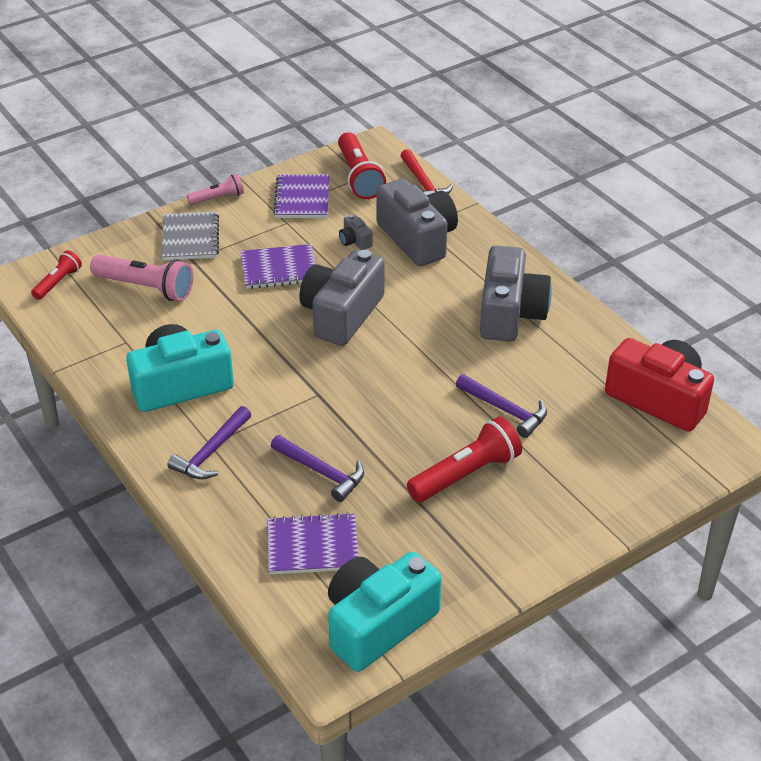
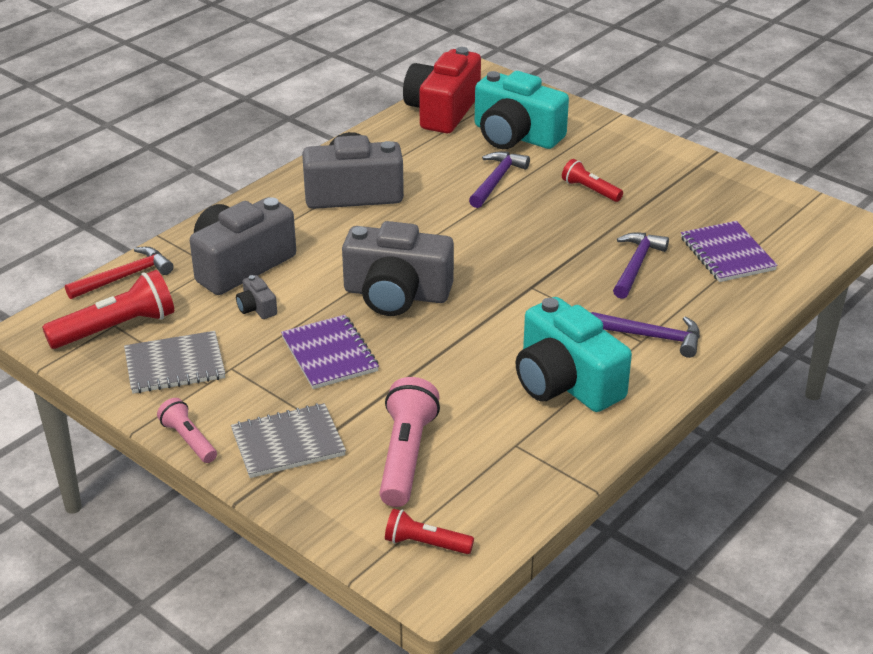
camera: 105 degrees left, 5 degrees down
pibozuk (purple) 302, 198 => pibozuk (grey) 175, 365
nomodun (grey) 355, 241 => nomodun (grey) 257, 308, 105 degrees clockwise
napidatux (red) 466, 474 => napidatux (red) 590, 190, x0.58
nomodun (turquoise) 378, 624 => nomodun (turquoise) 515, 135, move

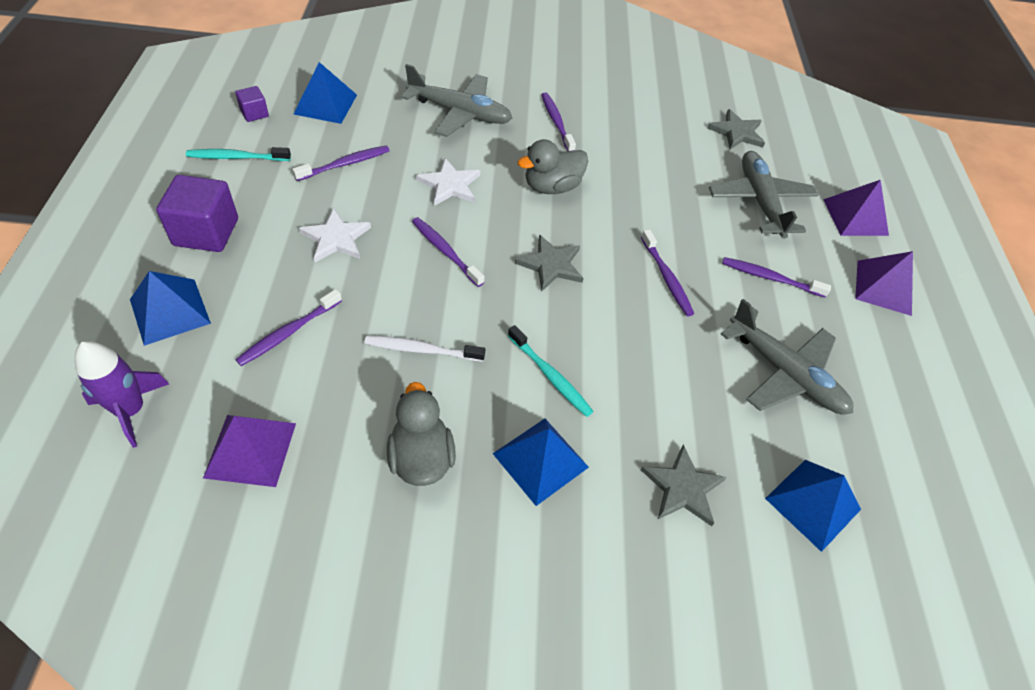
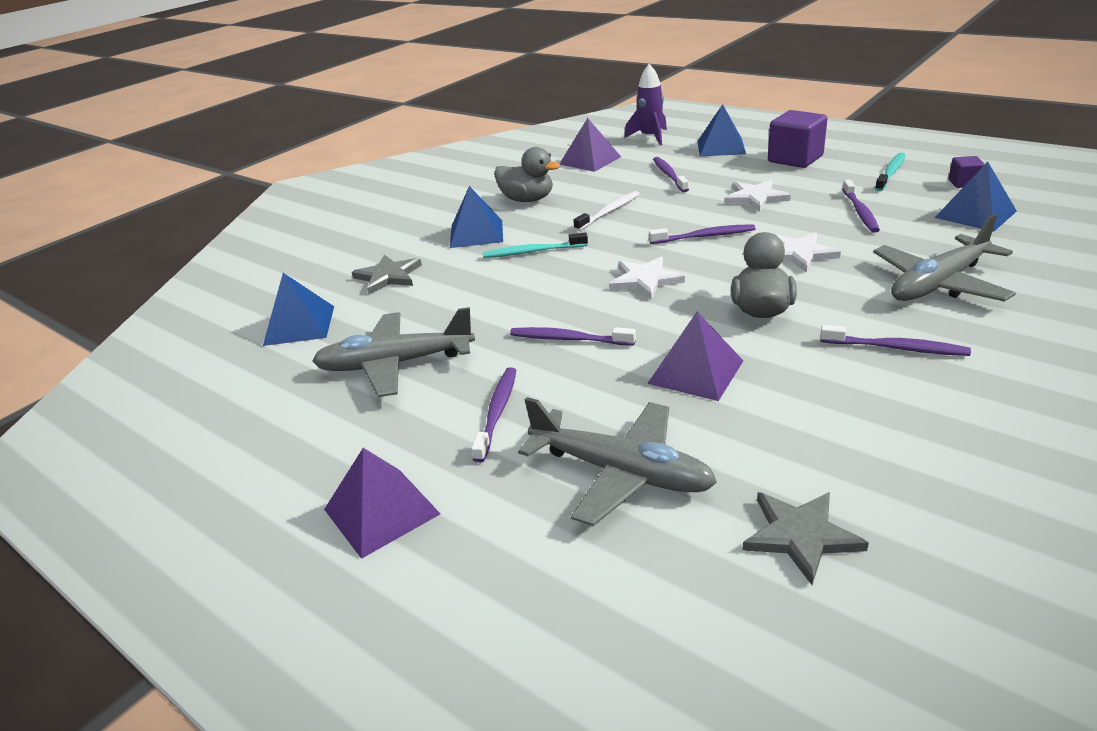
camera: 135 degrees right, 20 degrees down
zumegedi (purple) 855, 217 => zumegedi (purple) 696, 372, move
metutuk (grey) 551, 265 => metutuk (white) 645, 280
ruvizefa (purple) 770, 278 => ruvizefa (purple) 497, 413, 45 degrees counterclockwise

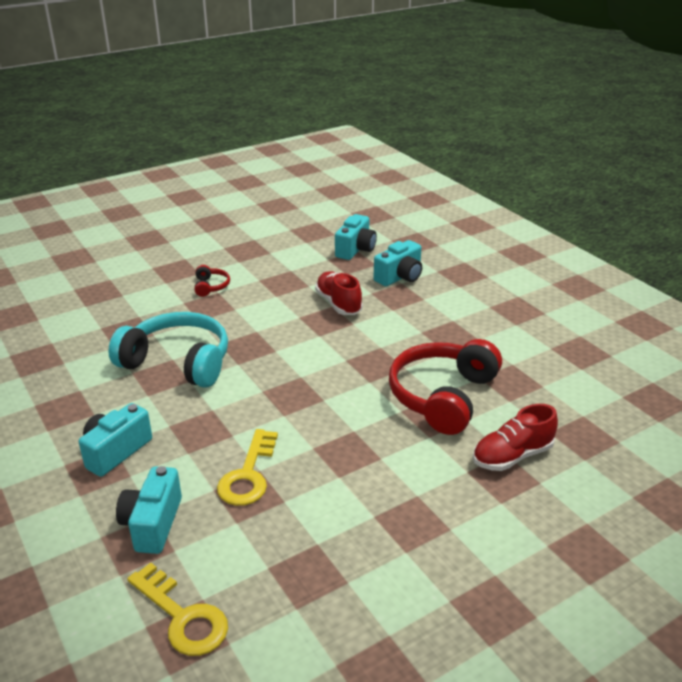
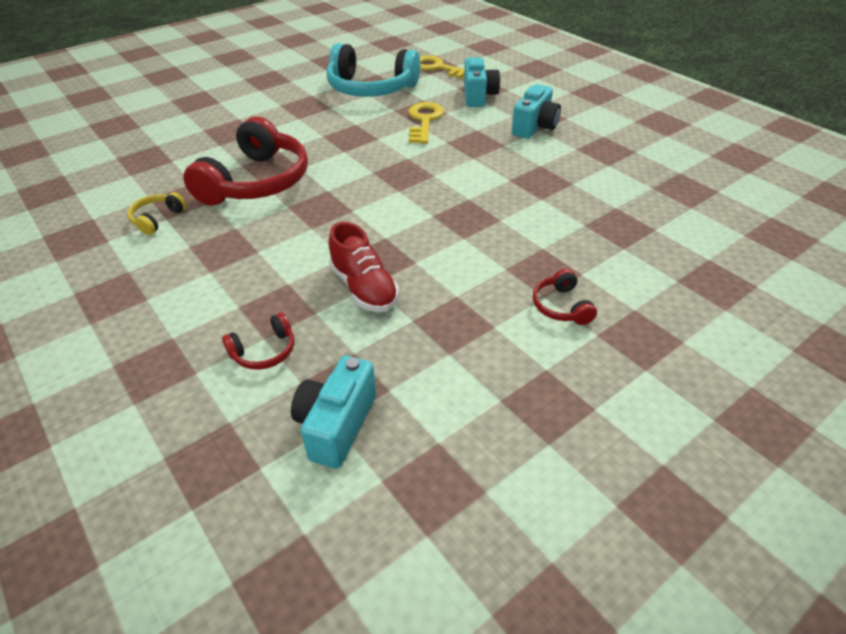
camera: 175 degrees right, 10 degrees up
nomodun (turquoise) 400, 277 => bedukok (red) 264, 351
bedukok (turquoise) 178, 362 => bedukok (turquoise) 371, 88, move
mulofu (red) 512, 456 => nothing
nothing => bedukok (yellow) 157, 219

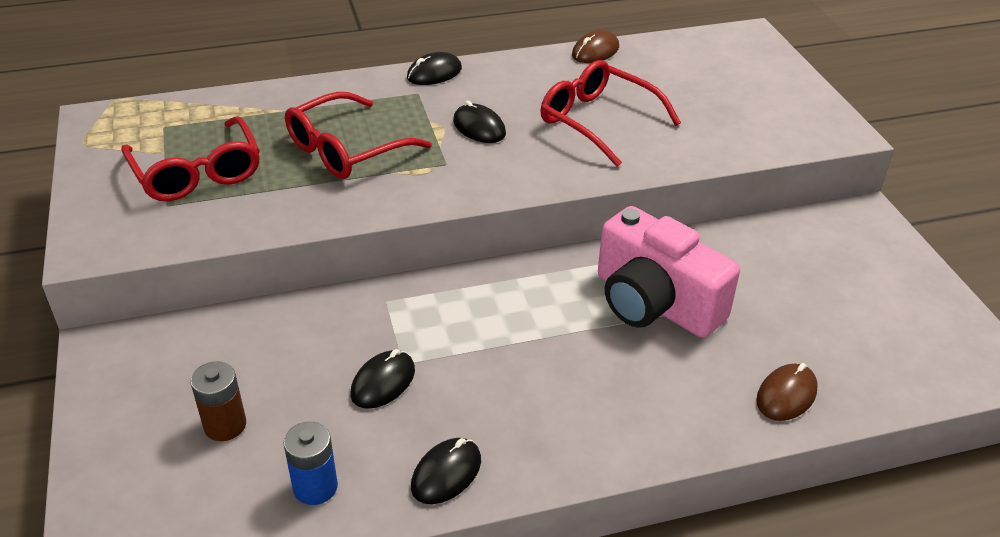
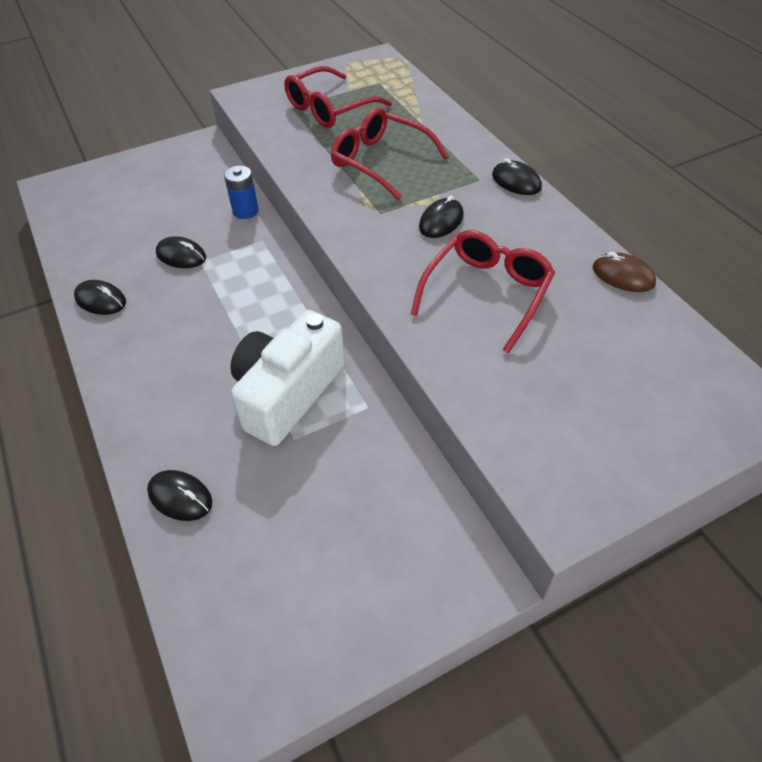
camera: 80 degrees right, 10 degrees up
nomodun (pink) 654, 303 => nomodun (white) 288, 393
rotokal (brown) 225, 425 => nothing
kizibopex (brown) 786, 395 => kizibopex (black) 180, 497
rotokal (blue) 315, 487 => rotokal (blue) 245, 211, move

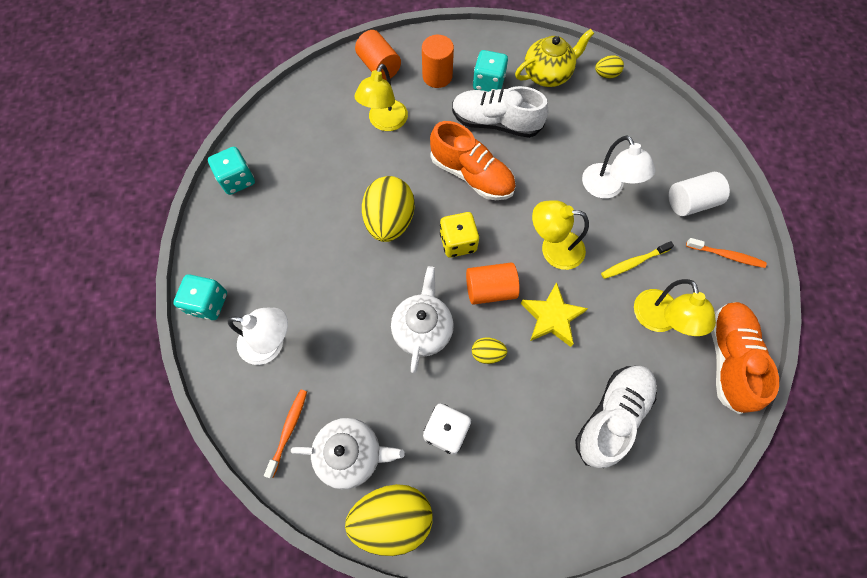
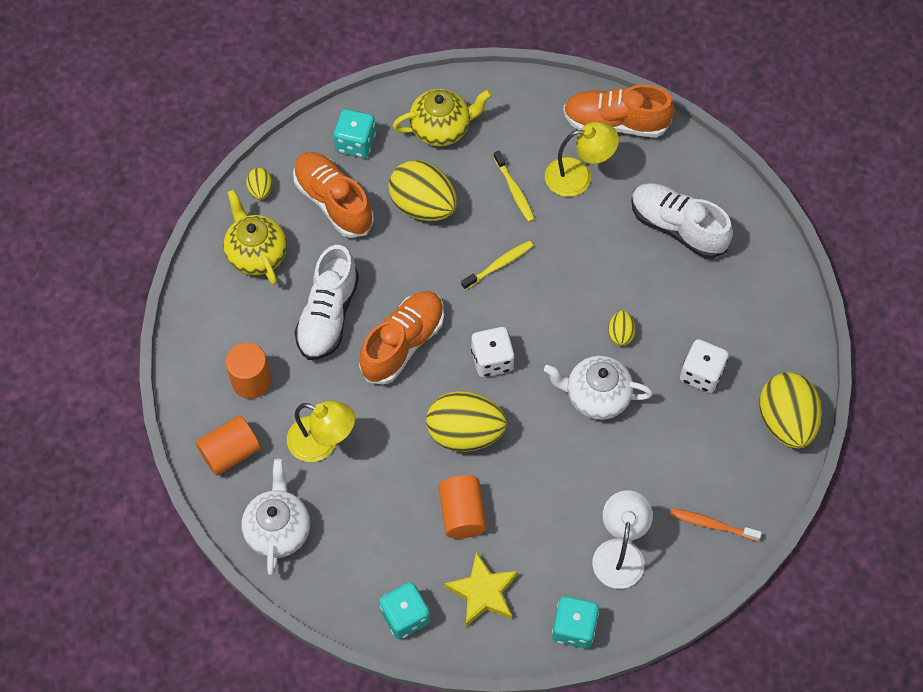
camera: 90 degrees left, 5 degrees down
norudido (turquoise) 488, 83 => norudido (turquoise) 355, 143, move
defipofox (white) 607, 188 => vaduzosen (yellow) 423, 206
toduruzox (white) 690, 202 => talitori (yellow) 441, 129
defipofox (yellow) 553, 248 => ruvizefa (yellow) 499, 265
norudido (yellow) 458, 242 => norudido (white) 492, 360
ruvizefa (orange) 726, 255 => nothing
toduruzox (orange) 490, 289 => toduruzox (orange) 462, 513, move
metutuk (yellow) 551, 317 => metutuk (yellow) 483, 592, move
talitori (white) 351, 454 => talitori (white) 278, 529, move
nothing => mulofu (orange) 333, 202

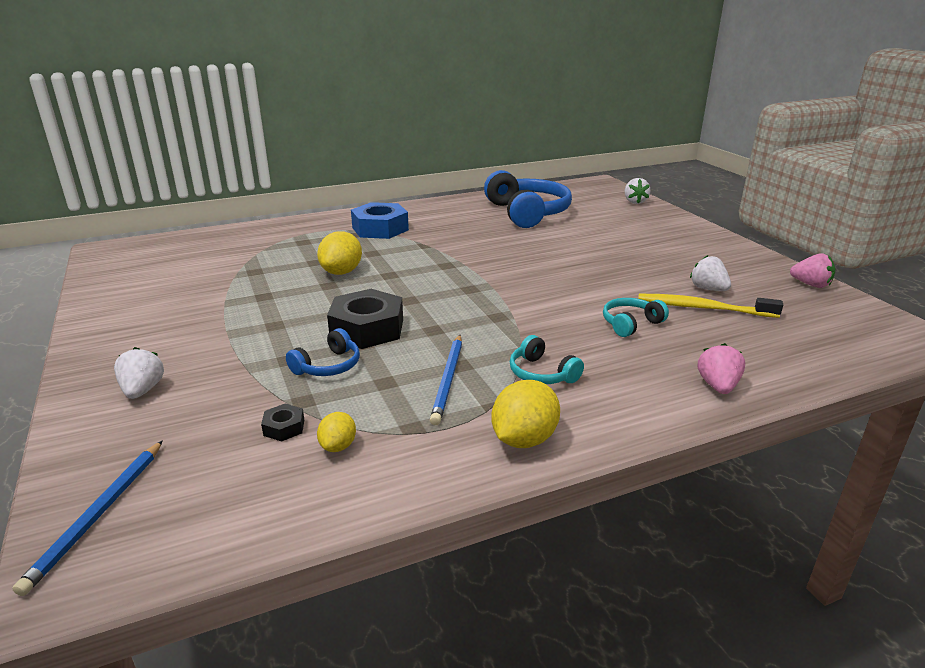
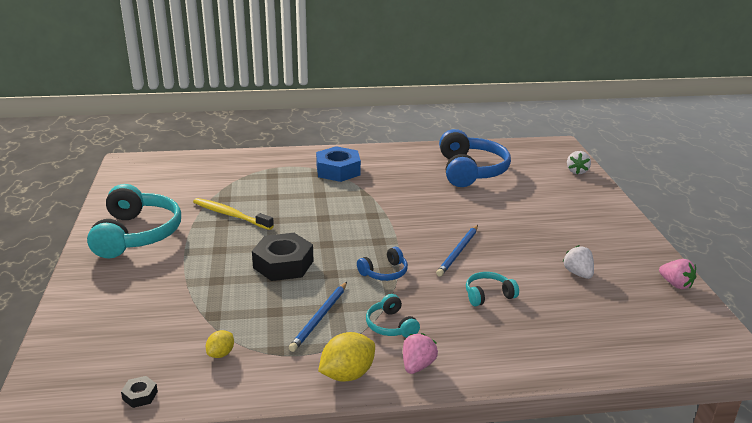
camera: 15 degrees right, 0 degrees up
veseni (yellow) 341, 272 => nothing
ruvizefa (yellow) 702, 308 => ruvizefa (yellow) 230, 215, move
bedukok (blue) 328, 366 => bedukok (blue) 384, 272, move
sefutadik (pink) 717, 386 => sefutadik (pink) 417, 365, move
sefutadik (white) 142, 390 => nothing
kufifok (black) 284, 427 => kufifok (black) 140, 395, move
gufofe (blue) 98, 515 => gufofe (blue) 458, 252, move
nothing => bedukok (turquoise) 137, 234

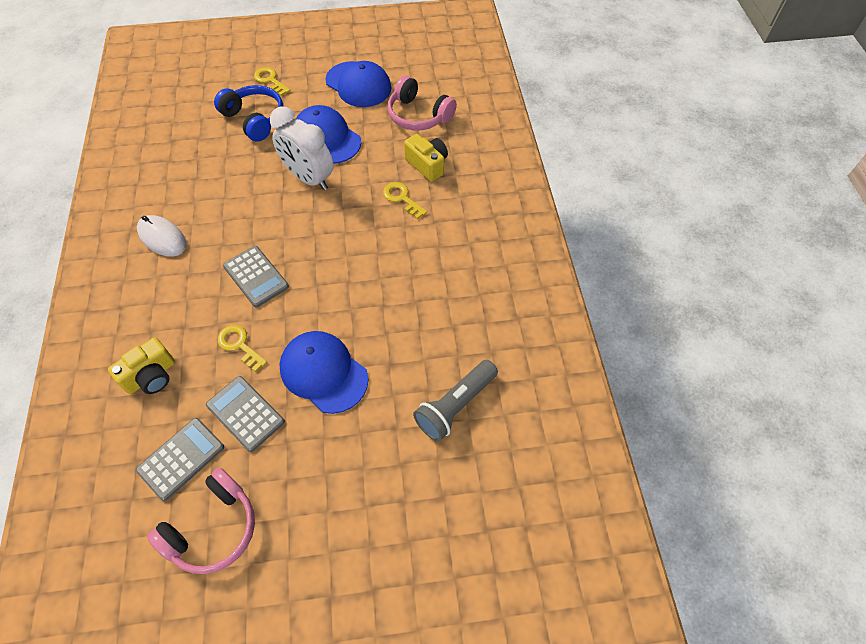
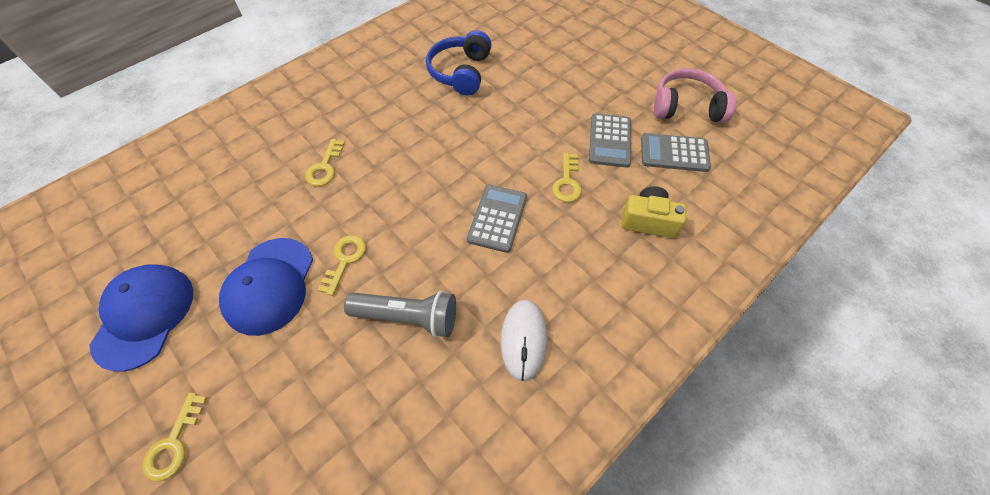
camera: 125 degrees left, 0 degrees up
bedukok (pink) 418, 115 => nothing
bedukok (blue) 254, 119 => bedukok (blue) 461, 72, move
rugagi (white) 309, 178 => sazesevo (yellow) 345, 260
nomodun (yellow) 427, 165 => nothing
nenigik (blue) 323, 372 => nothing
napidatux (grey) 455, 405 => napidatux (grey) 408, 317, move

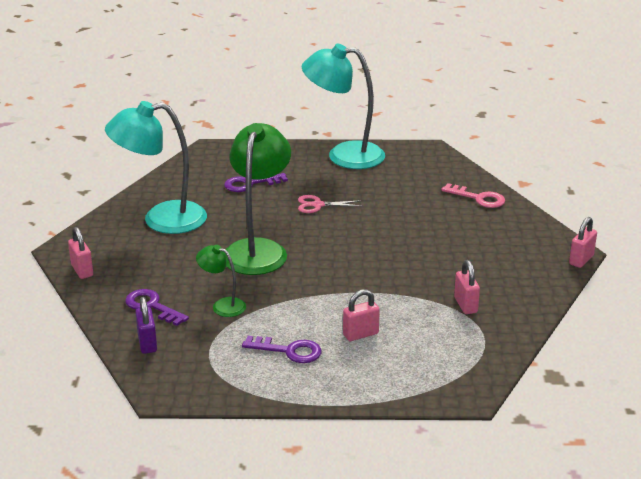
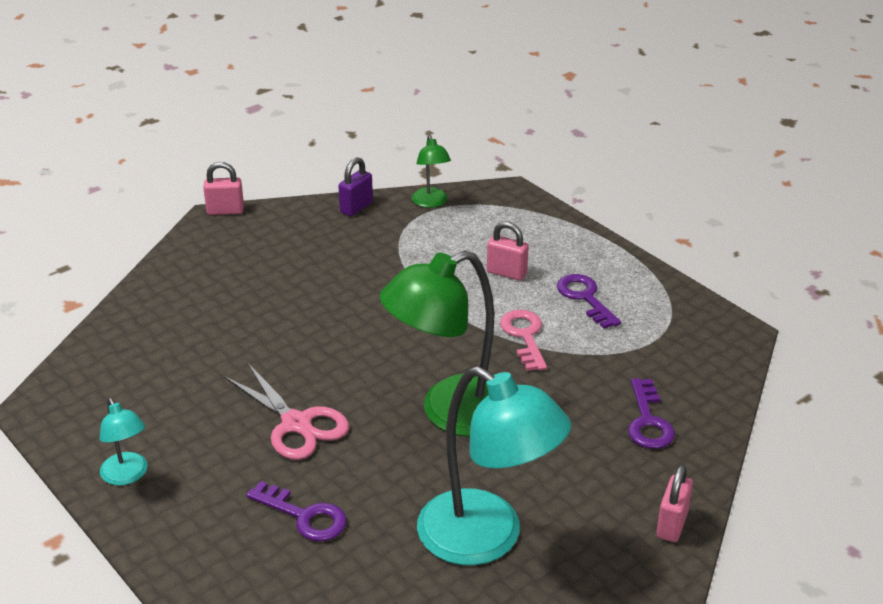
camera: 130 degrees left, 5 degrees up
defipofox (turquoise) 344, 155 => defipofox (turquoise) 127, 476, x0.48
sazesevo (pink) 479, 198 => sazesevo (pink) 524, 336, move
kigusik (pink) 318, 205 => kigusik (pink) 296, 424, x1.54
defipofox (green) 222, 305 => defipofox (green) 431, 202, move
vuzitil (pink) 465, 305 => nothing
vuzitil (purple) 147, 343 => vuzitil (purple) 356, 207, move

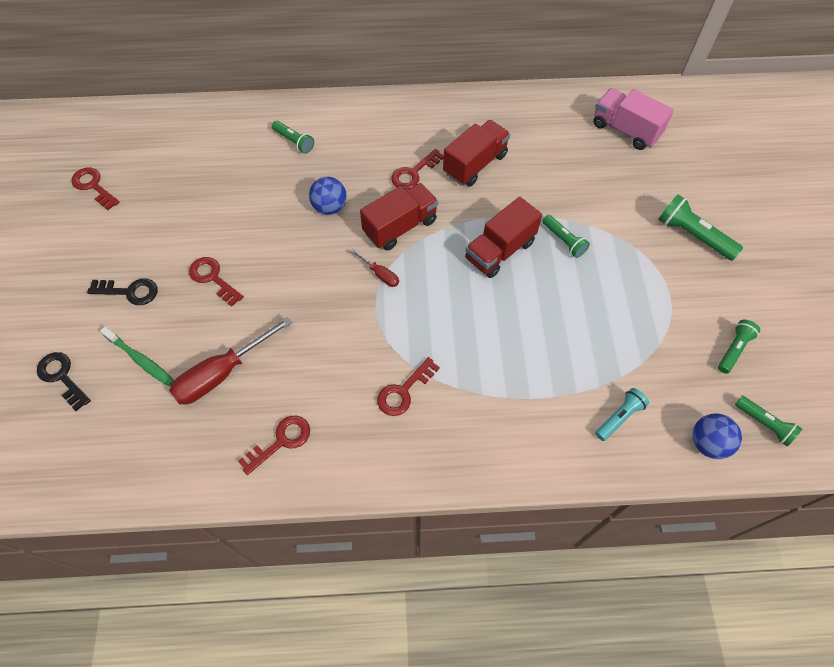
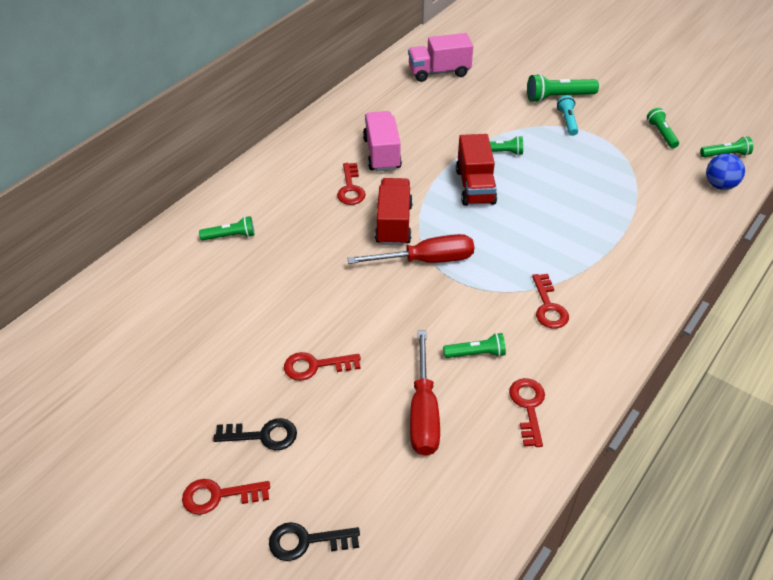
camera: 50 degrees left, 15 degrees down
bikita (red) 475, 164 => bikita (pink) 382, 154
sazesevo (red) 93, 186 => sazesevo (red) 219, 496, move
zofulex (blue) 330, 207 => nothing
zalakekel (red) 380, 274 => zalakekel (red) 426, 260, x2.01
sazesevo (black) 130, 291 => sazesevo (black) 263, 435, 45 degrees clockwise
ruvizefa (green) 140, 360 => nothing
napidatux (turquoise) 619, 417 => napidatux (turquoise) 567, 121, move
nothing => napidatux (green) 476, 353

